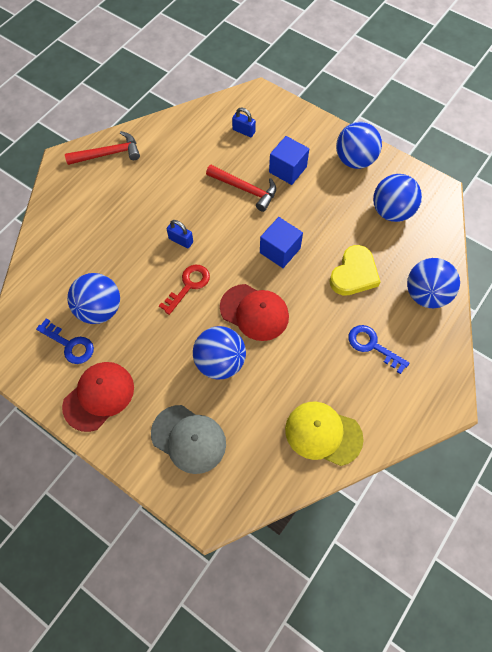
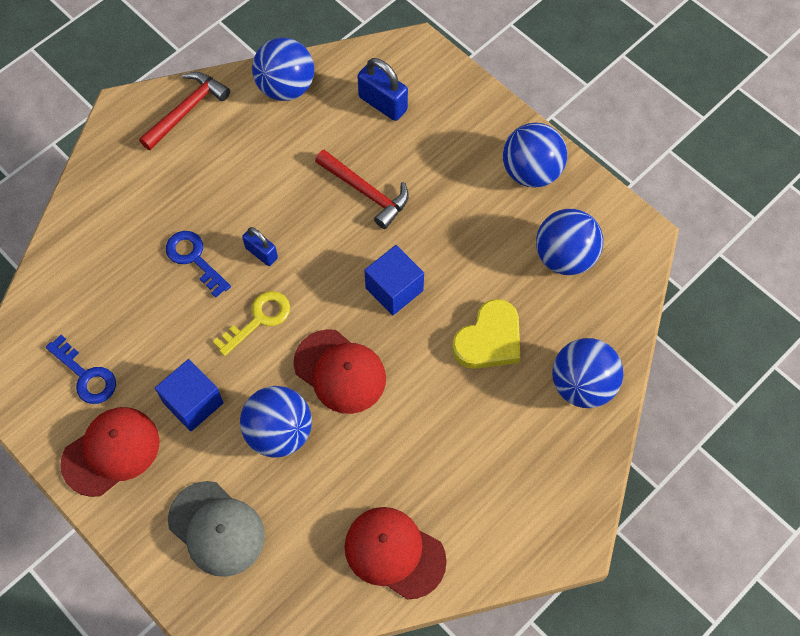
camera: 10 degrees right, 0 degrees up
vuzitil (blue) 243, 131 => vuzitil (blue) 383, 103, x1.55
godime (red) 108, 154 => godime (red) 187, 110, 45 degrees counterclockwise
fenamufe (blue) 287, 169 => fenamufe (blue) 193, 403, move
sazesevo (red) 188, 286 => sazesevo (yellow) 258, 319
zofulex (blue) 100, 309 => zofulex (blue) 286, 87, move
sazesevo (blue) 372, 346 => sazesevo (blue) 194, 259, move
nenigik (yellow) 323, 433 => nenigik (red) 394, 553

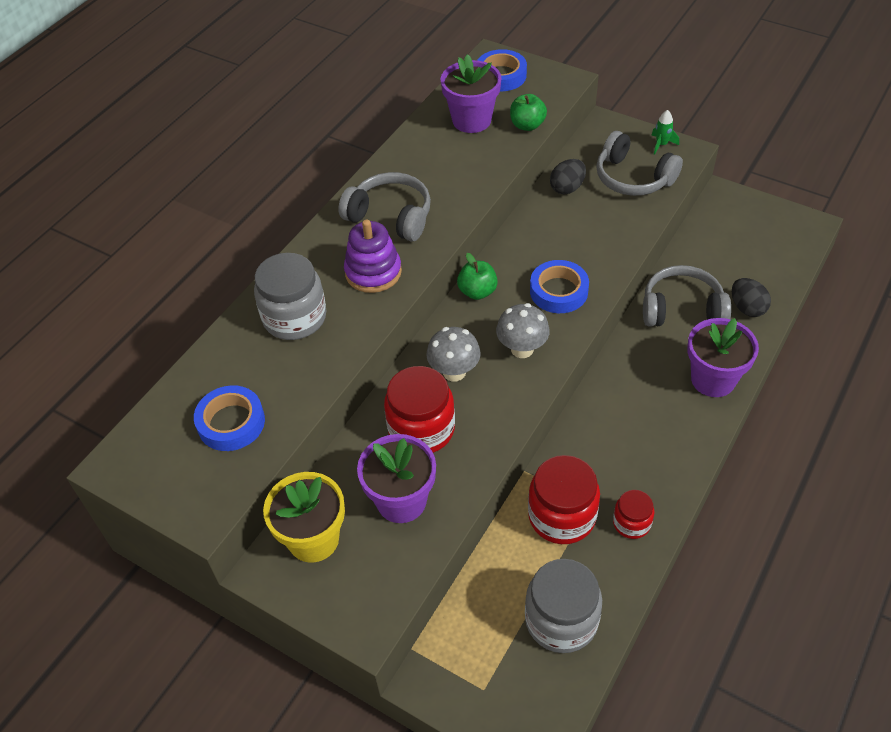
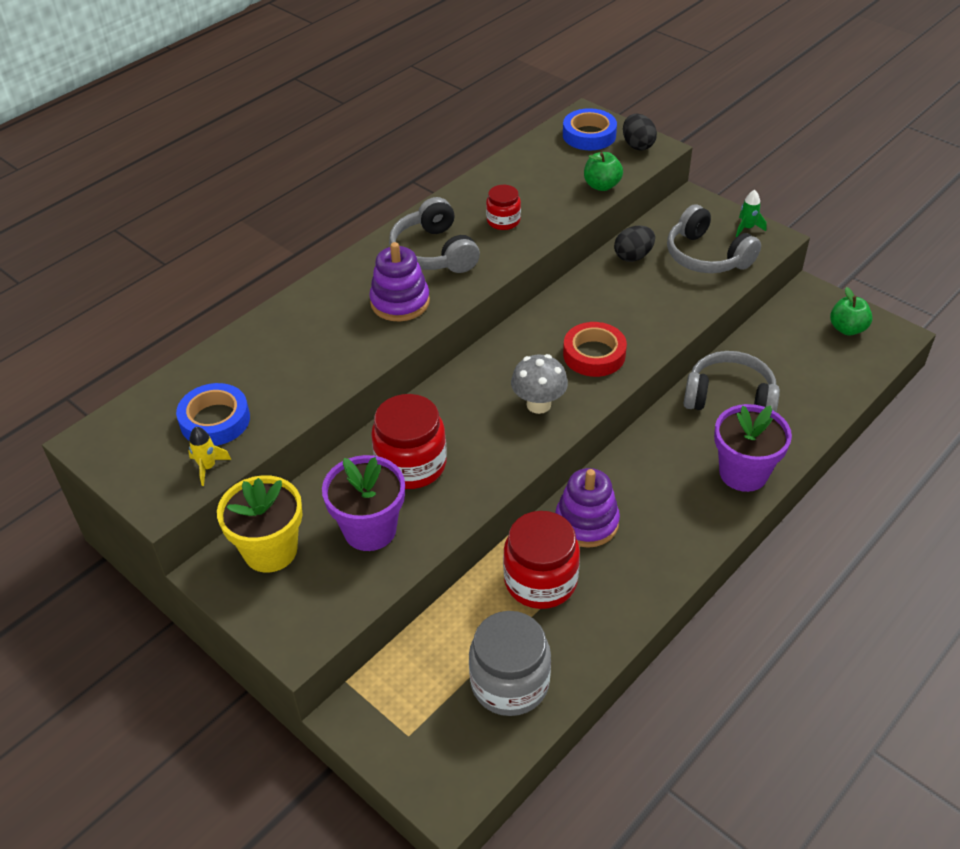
camera: 10 degrees right, 5 degrees down
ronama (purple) 471, 120 => nothing
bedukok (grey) 390, 216 => bedukok (grey) 434, 252, 150 degrees counterclockwise
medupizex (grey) 294, 317 => nothing
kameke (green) 477, 291 => kameke (green) 847, 329, move
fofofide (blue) 558, 291 => fofofide (red) 594, 354
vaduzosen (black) 747, 308 => vaduzosen (black) 637, 145, move
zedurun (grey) 454, 372 => nothing
medupizex (red) 631, 523 => medupizex (red) 503, 221, move
nothing => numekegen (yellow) 208, 467
nothing => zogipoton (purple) 586, 522

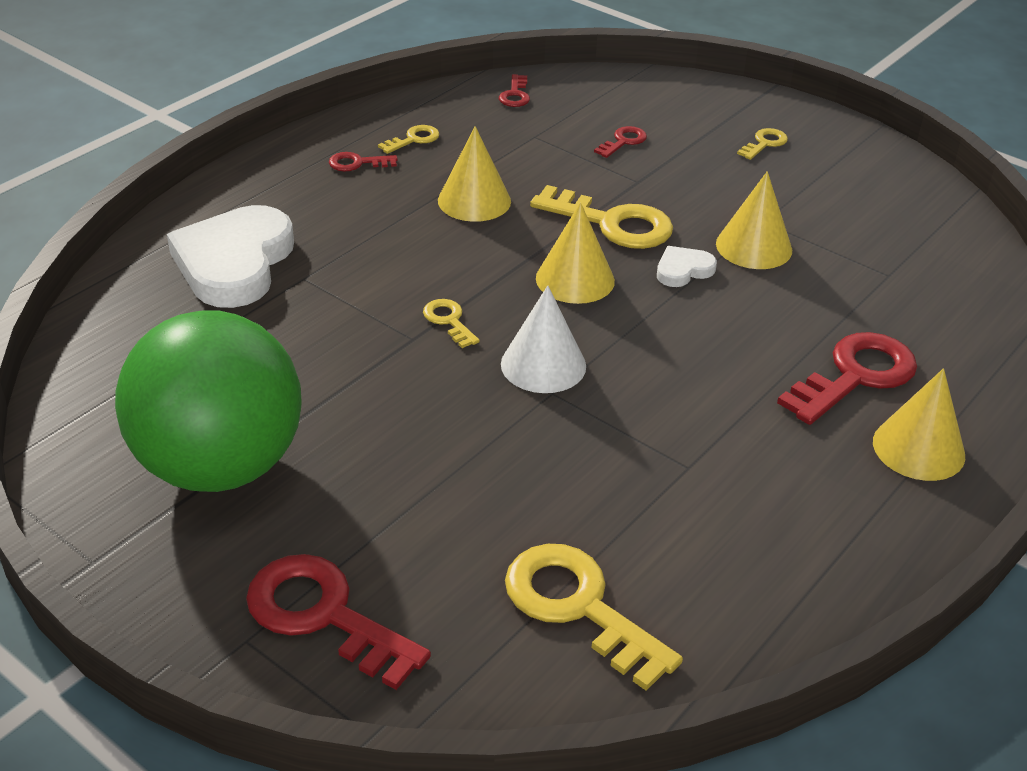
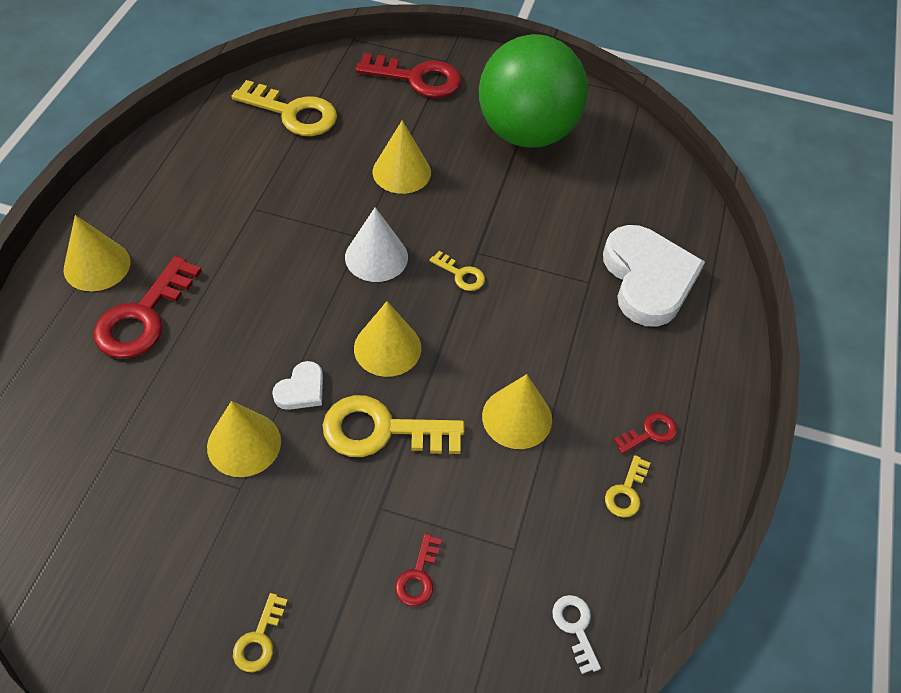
camera: 155 degrees right, 15 degrees up
sazesevo (red) 515, 95 => sazesevo (white) 575, 627
nothing => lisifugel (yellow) 401, 172

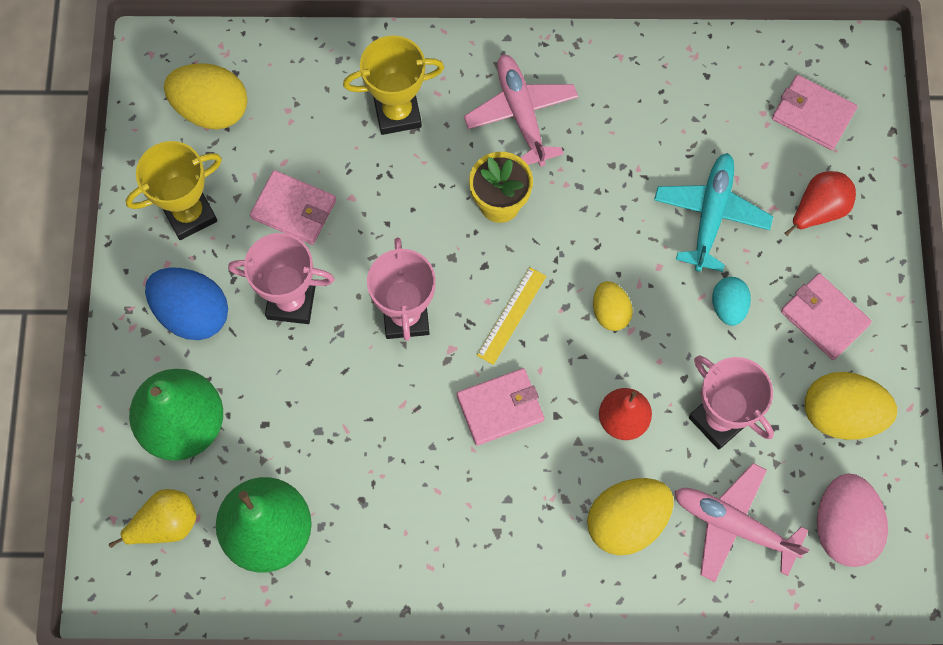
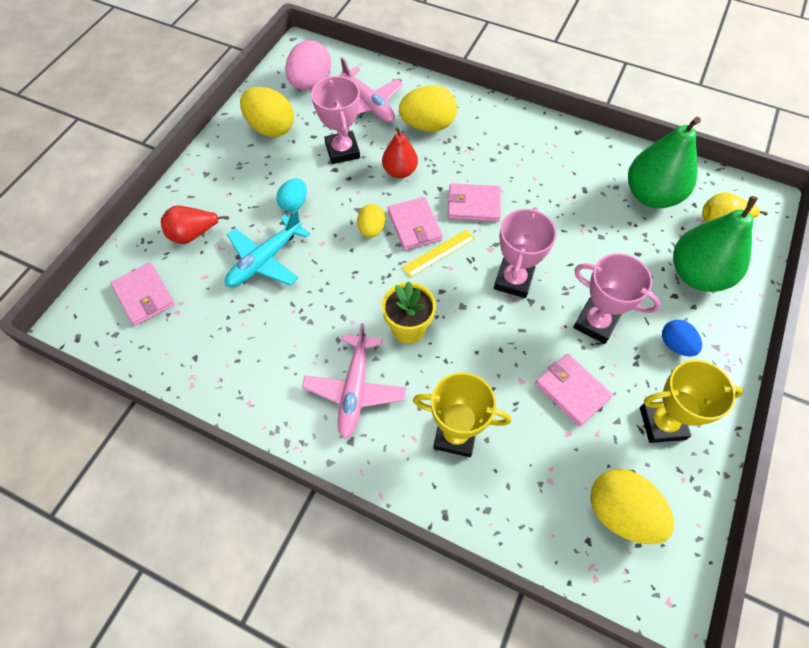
camera: 155 degrees left, 10 degrees down
vaduzosen (blue) 192, 313 => vaduzosen (blue) 675, 345, x0.58
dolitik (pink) 824, 318 => dolitik (pink) 414, 225, move

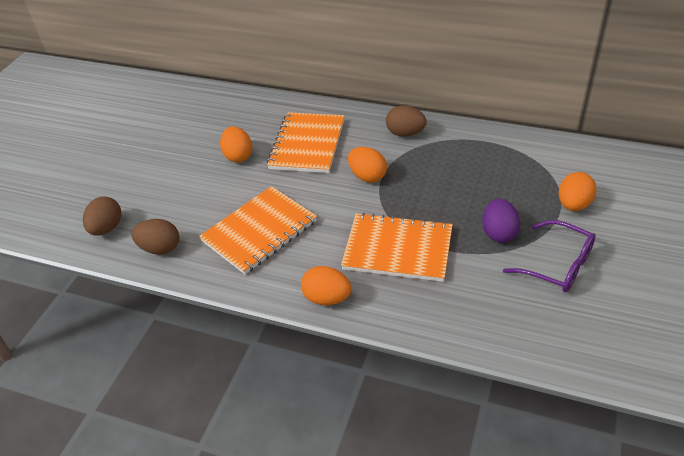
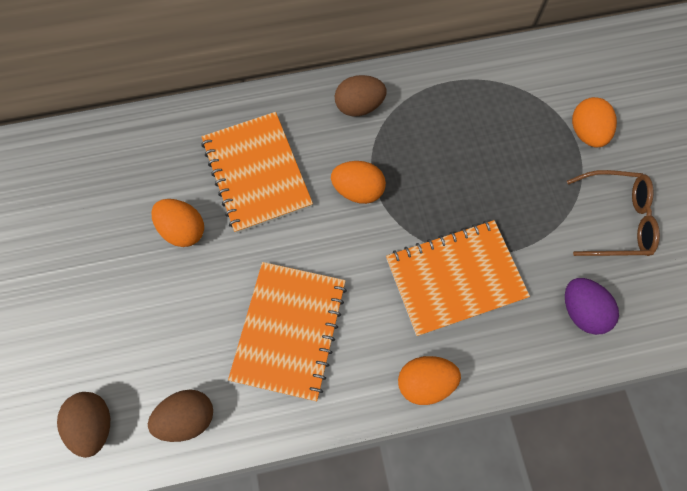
camera: 35 degrees left, 25 degrees up
vaduzosen (purple) 498, 233 => vaduzosen (purple) 581, 311, move
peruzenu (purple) 557, 265 => peruzenu (brown) 615, 220

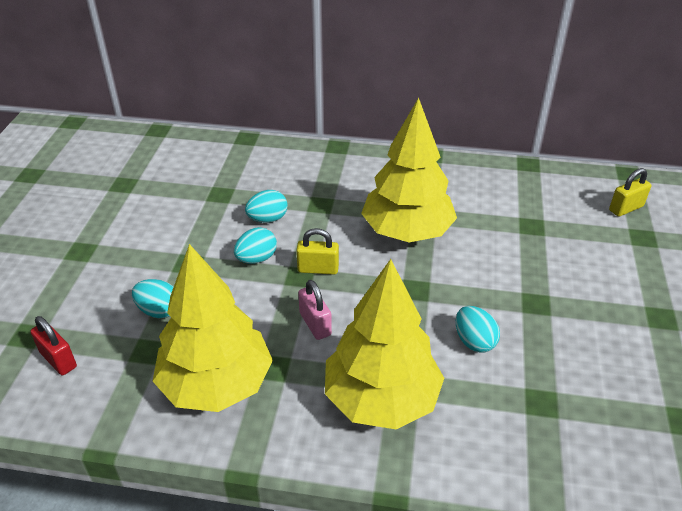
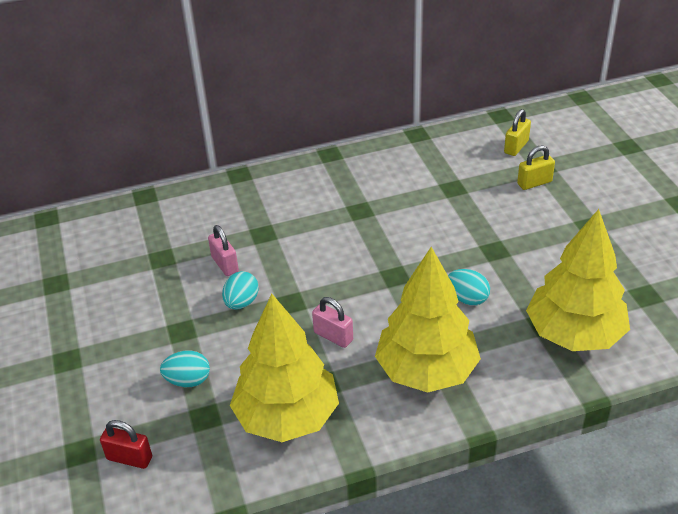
camera: 25 degrees left, 0 degrees up
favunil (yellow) 407, 232 => favunil (yellow) 574, 334, move
vaduzosen (turquoise) 267, 219 => vuzitil (pink) 225, 264
vuzitil (yellow) 318, 269 => vuzitil (yellow) 534, 183, move

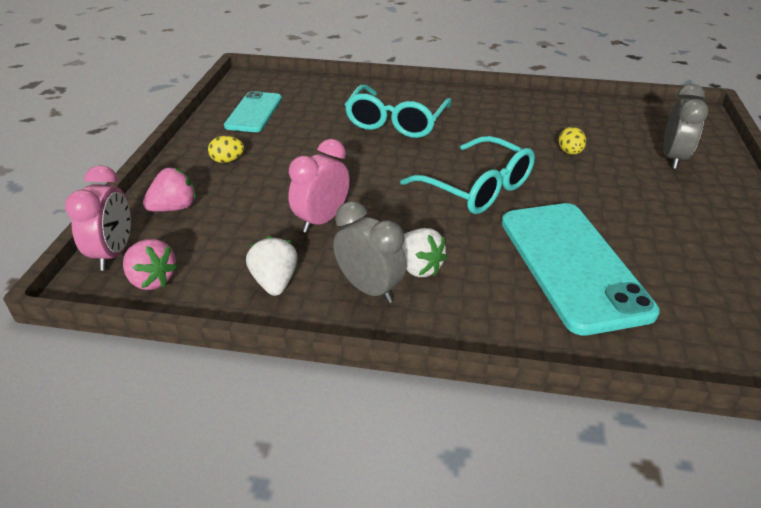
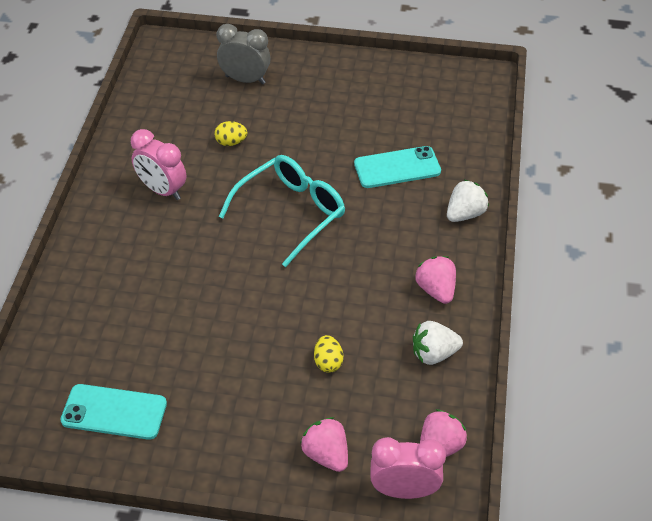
camera: 90 degrees left, 10 degrees up
peruzenu (turquoise) 396, 122 => nothing
vaduzosen (yellow) 227, 160 => vaduzosen (yellow) 328, 362, move
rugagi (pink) 321, 220 => rugagi (pink) 162, 190, move
rugagi (grey) 369, 289 => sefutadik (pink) 436, 290
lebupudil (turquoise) 572, 265 => lebupudil (turquoise) 397, 167, x0.59
sefutadik (white) 418, 268 => sefutadik (white) 465, 214, move

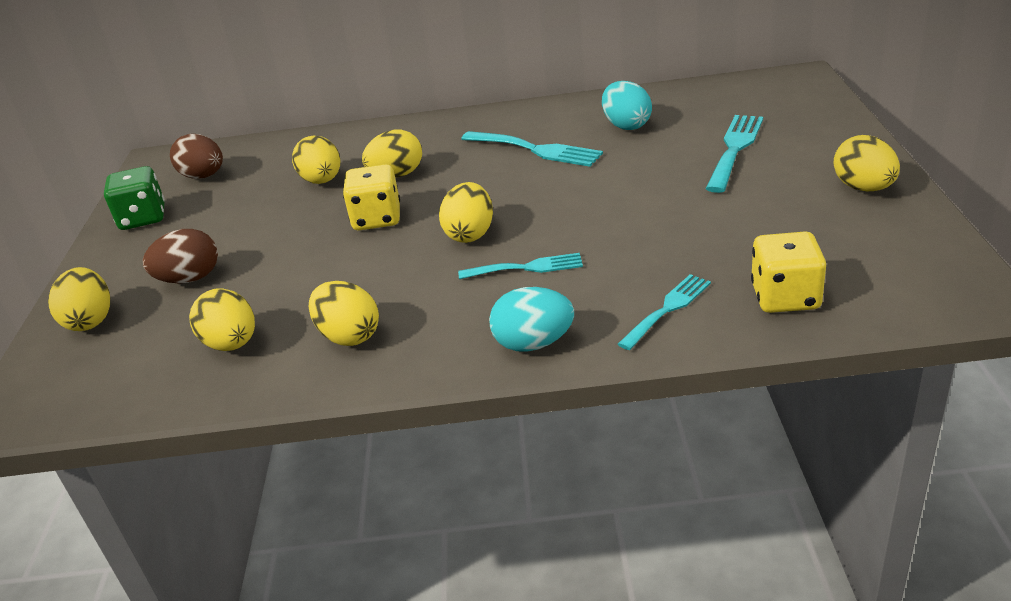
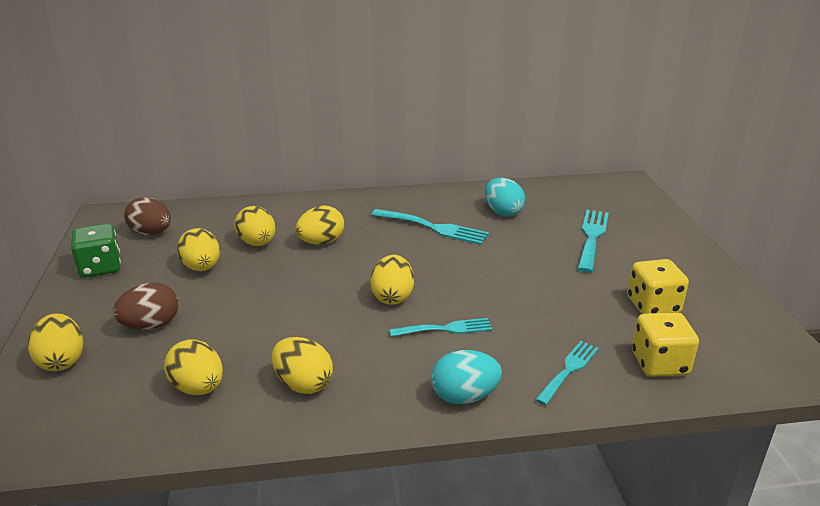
camera: 10 degrees left, 5 degrees down
vaduzosen (yellow) 863, 188 => vaduzosen (yellow) 202, 268, move
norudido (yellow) 377, 219 => norudido (yellow) 653, 306, move

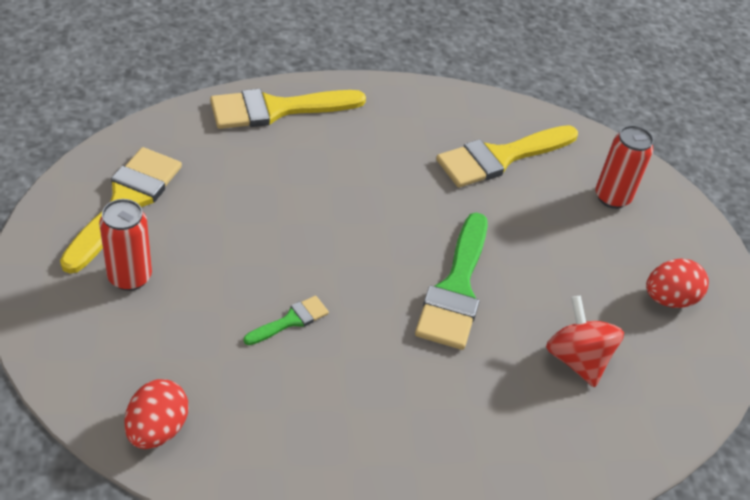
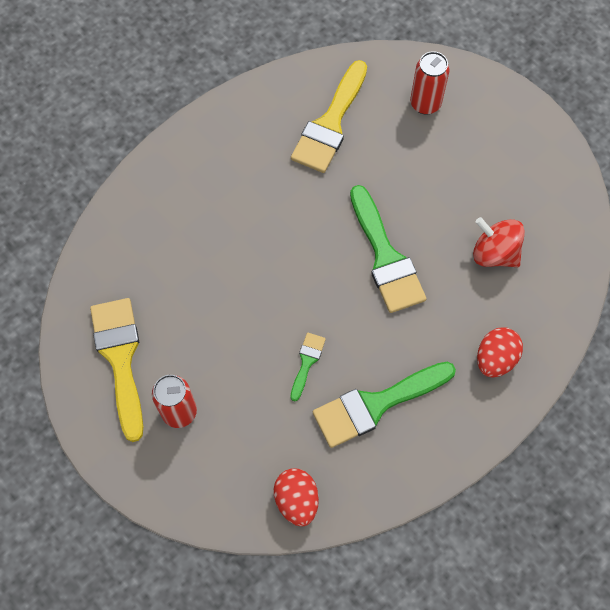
camera: 30 degrees left, 20 degrees up
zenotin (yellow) 277, 109 => nothing
vaduzosen (red) 669, 299 => vaduzosen (red) 495, 359, move
nothing => zenotin (green) 376, 404

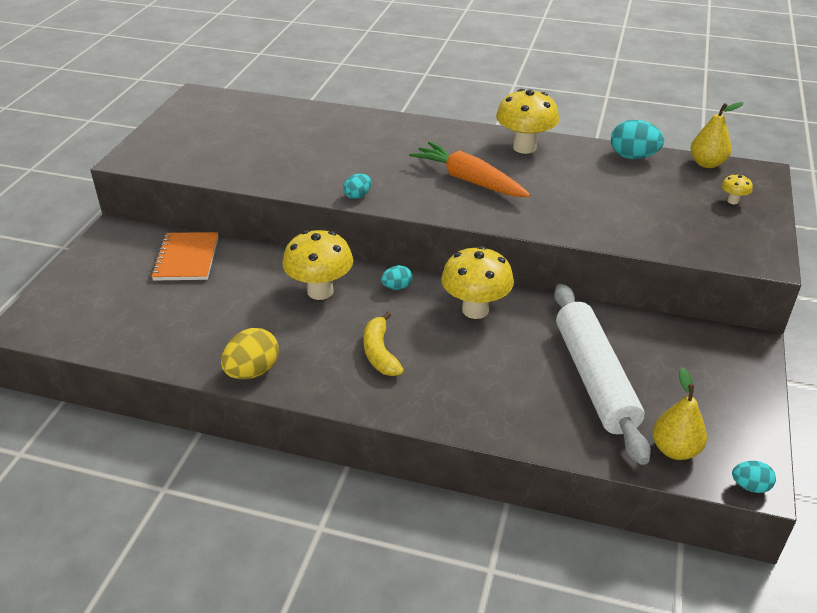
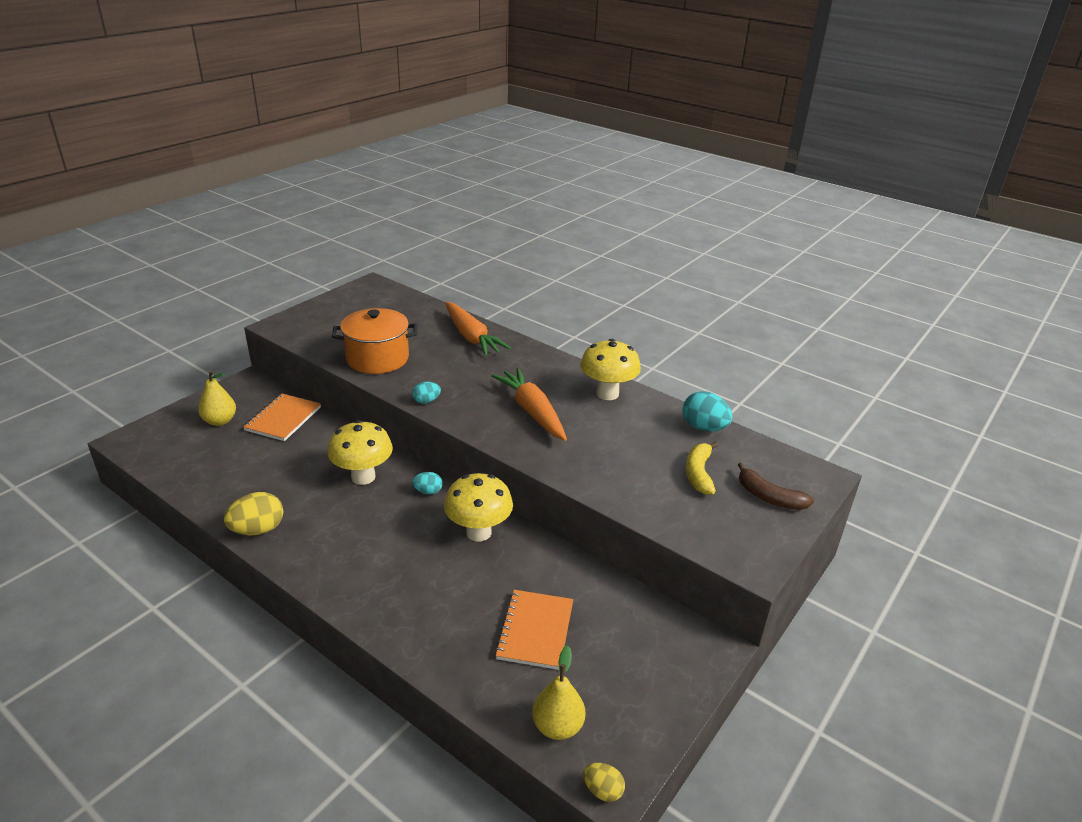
camera: 20 degrees right, 5 degrees down
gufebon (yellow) 707, 163 => gufebon (yellow) 220, 421, move
zedurun (yellow) 733, 201 => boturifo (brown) 769, 497
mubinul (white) 594, 378 => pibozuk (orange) 535, 631
boturifo (yellow) 380, 353 => boturifo (yellow) 699, 473, move
vaduzosen (turquoise) 750, 486 => vaduzosen (yellow) 602, 790
nothing => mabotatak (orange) 471, 337
nothing => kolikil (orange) 377, 358

